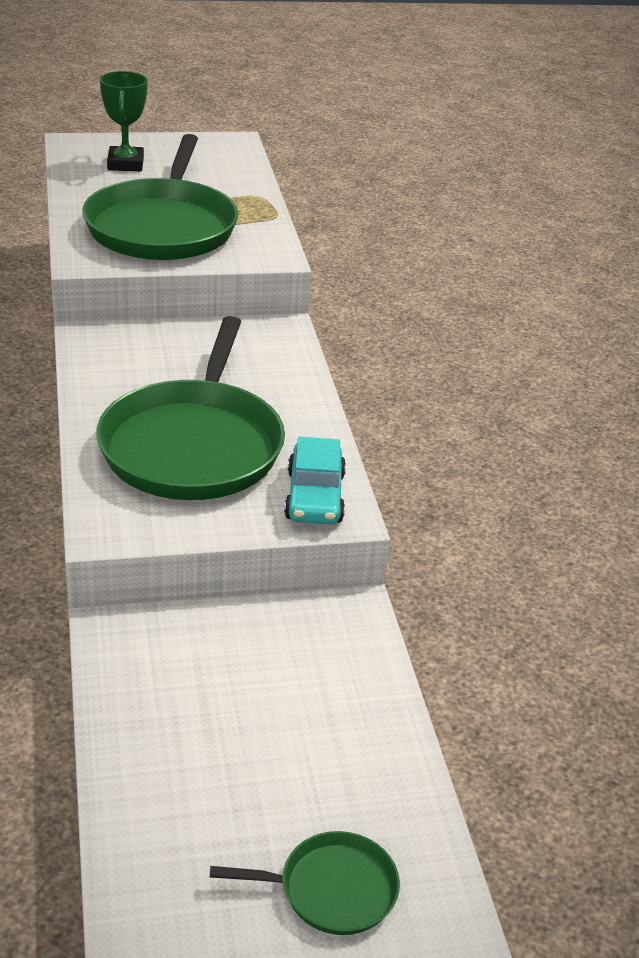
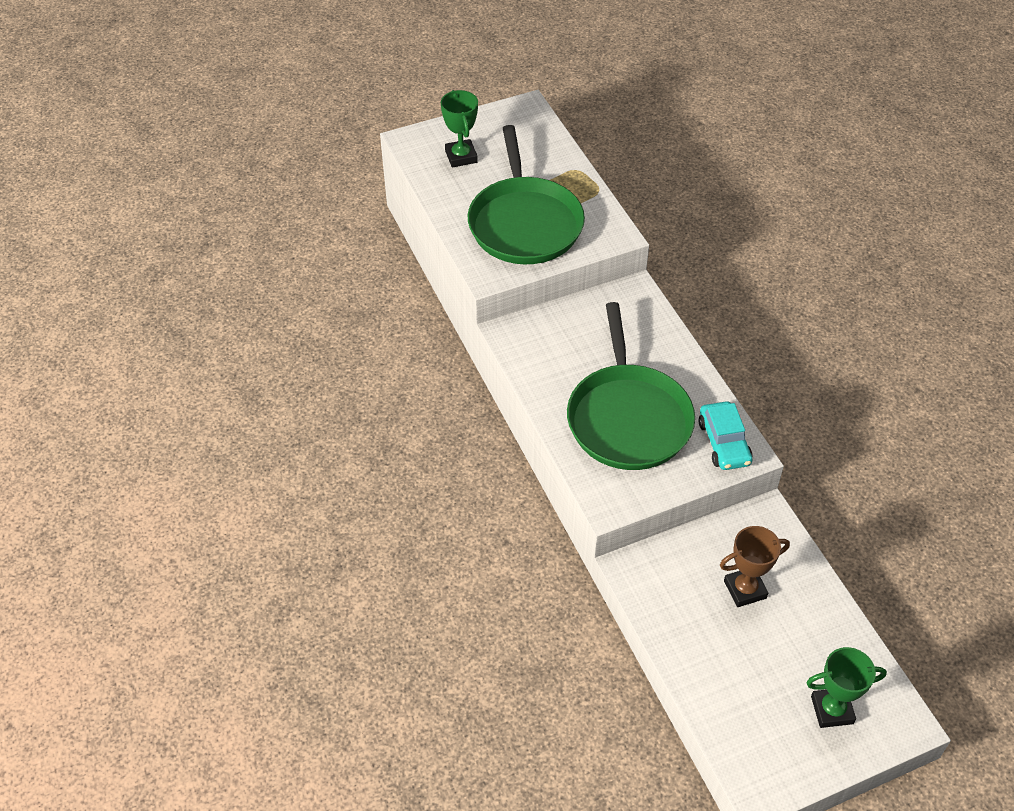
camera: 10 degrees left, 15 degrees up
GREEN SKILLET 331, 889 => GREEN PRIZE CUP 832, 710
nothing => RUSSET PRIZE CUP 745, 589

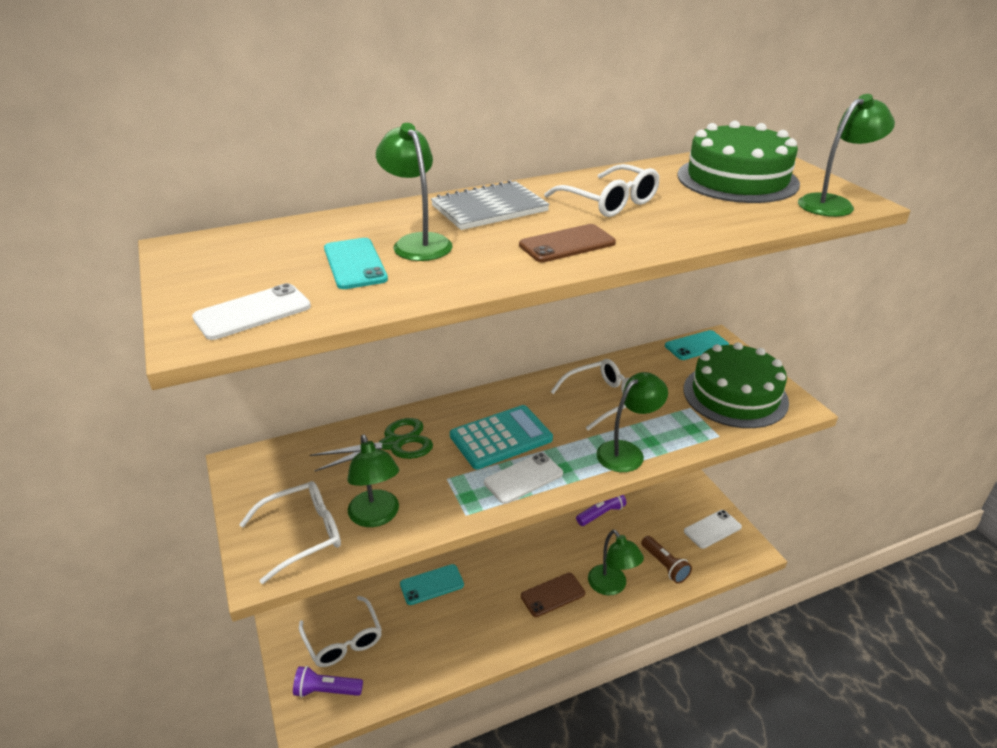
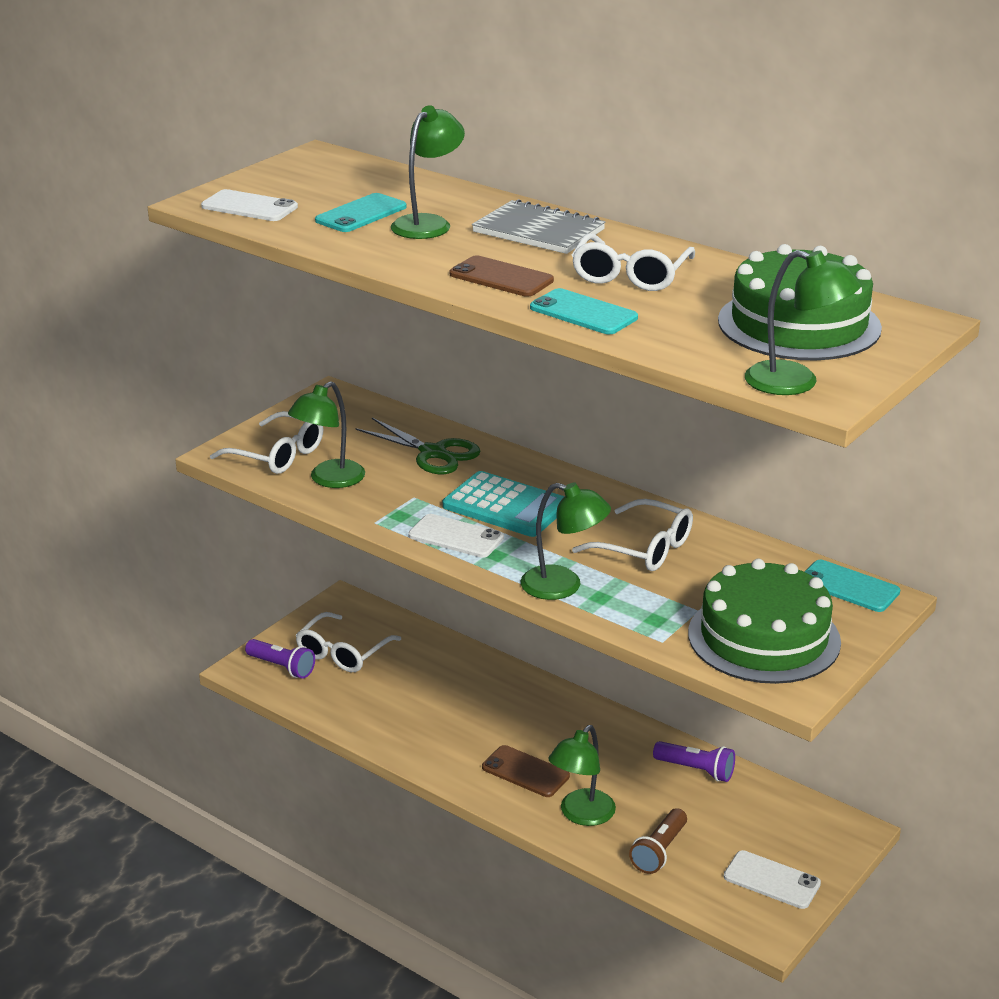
camera: 60 degrees right, 5 degrees down
PURPLE FLASHLIGHT 326, 690 => PURPLE FLASHLIGHT 282, 667, 150 degrees clockwise
TURQUOISE PHONE 432, 584 => TURQUOISE PHONE 583, 313, move

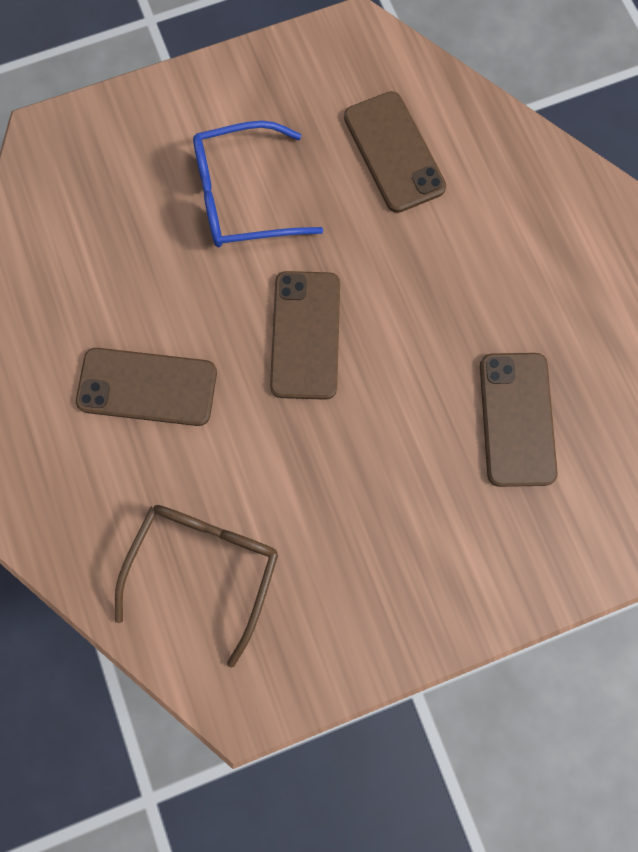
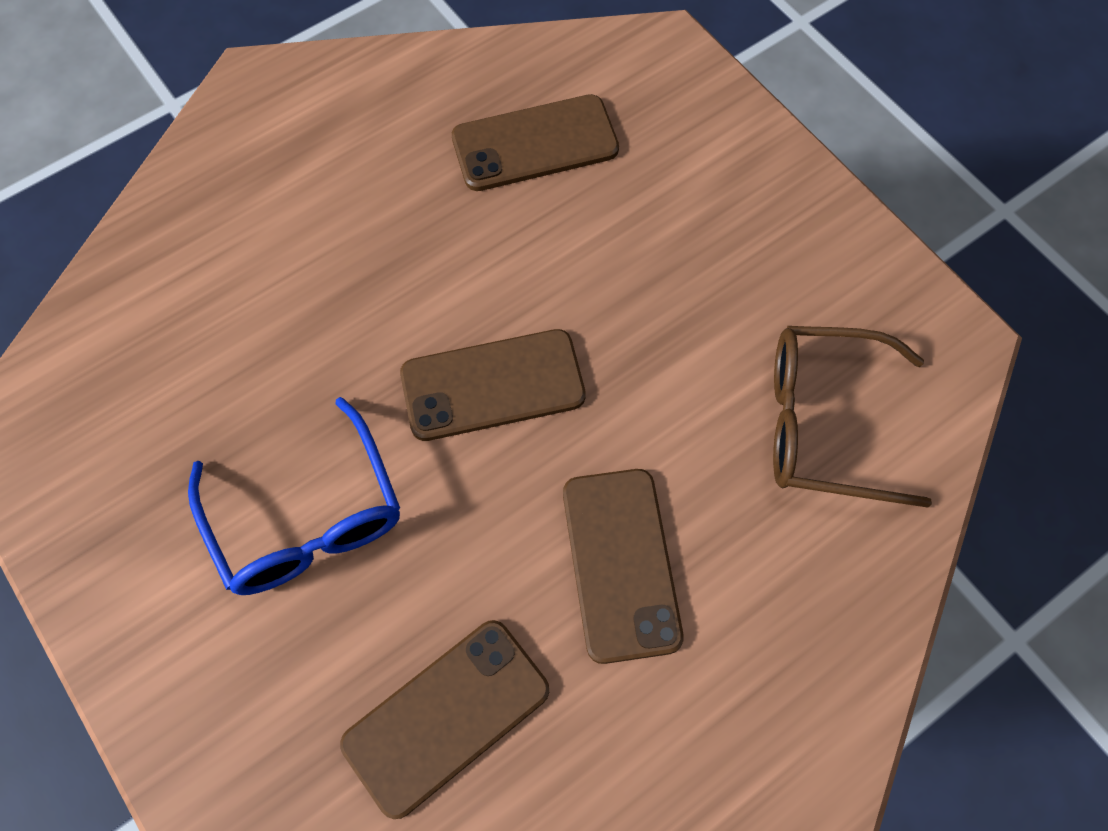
camera: 105 degrees left, 10 degrees down
RUSSET PHONE 394, 152 => RUSSET PHONE 446, 716, move

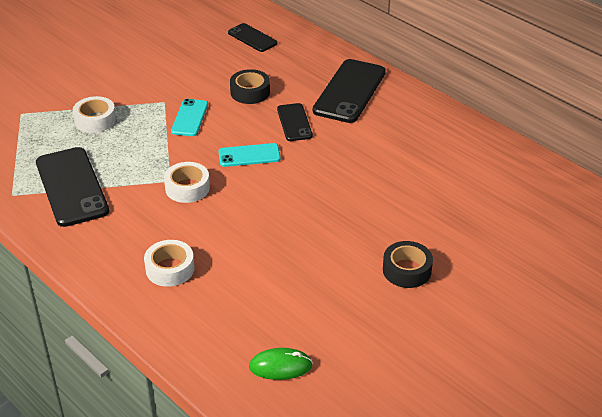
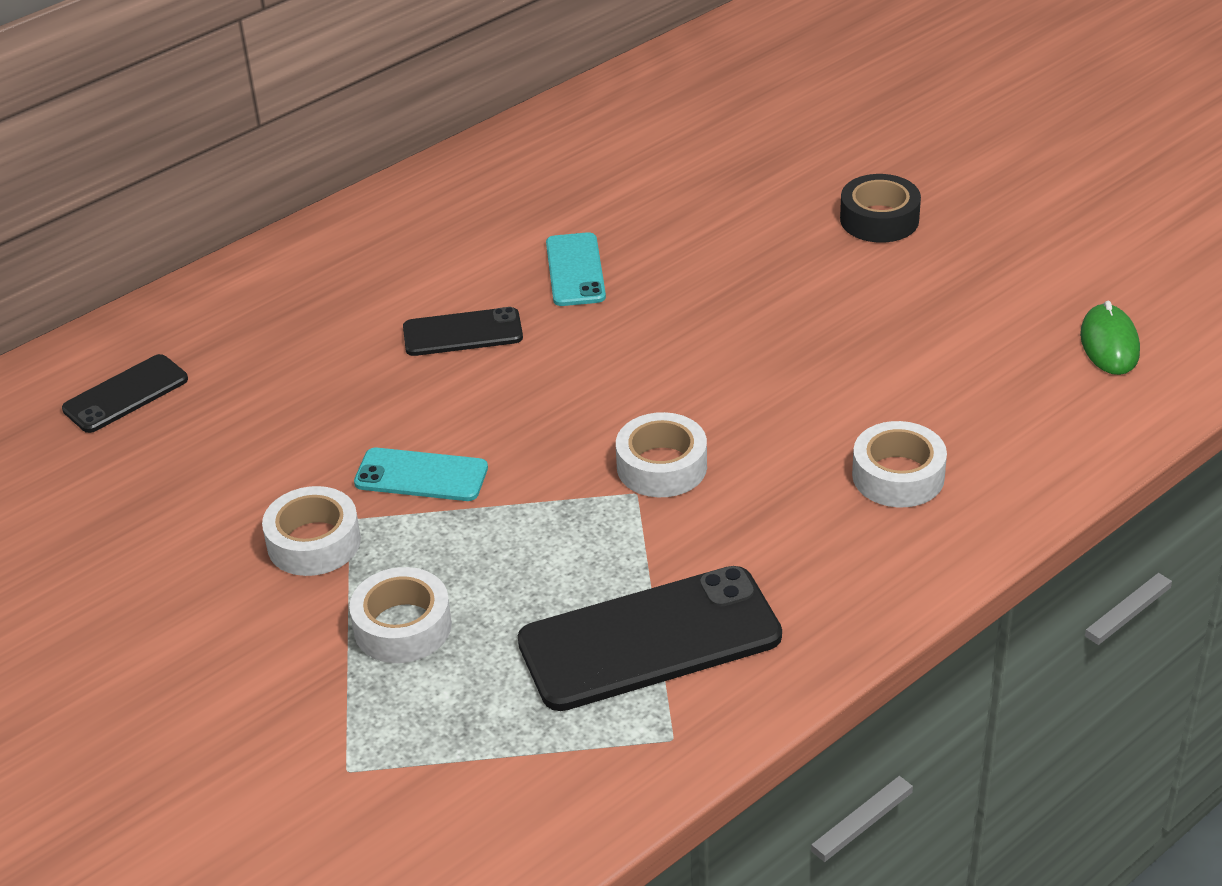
camera: 85 degrees left, 0 degrees up
TURQUOISE PHONE 249, 155 => TURQUOISE PHONE 575, 270, move
EBONY ROLL OF TAPE 250, 92 => nothing
EBONY PHONE 350, 91 => nothing
nothing => SNOW-WHITE ROLL OF TAPE 314, 542

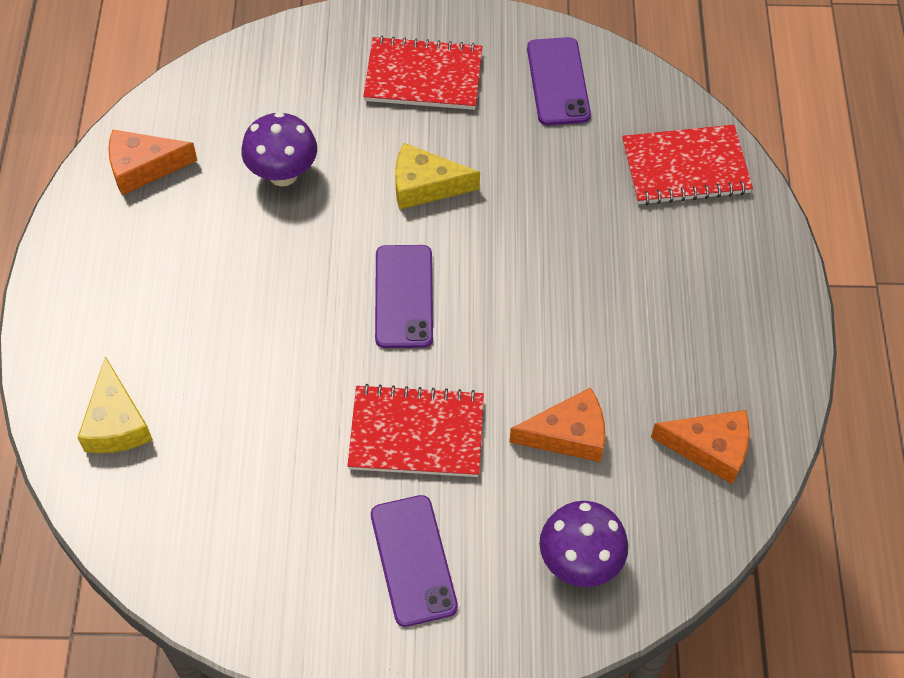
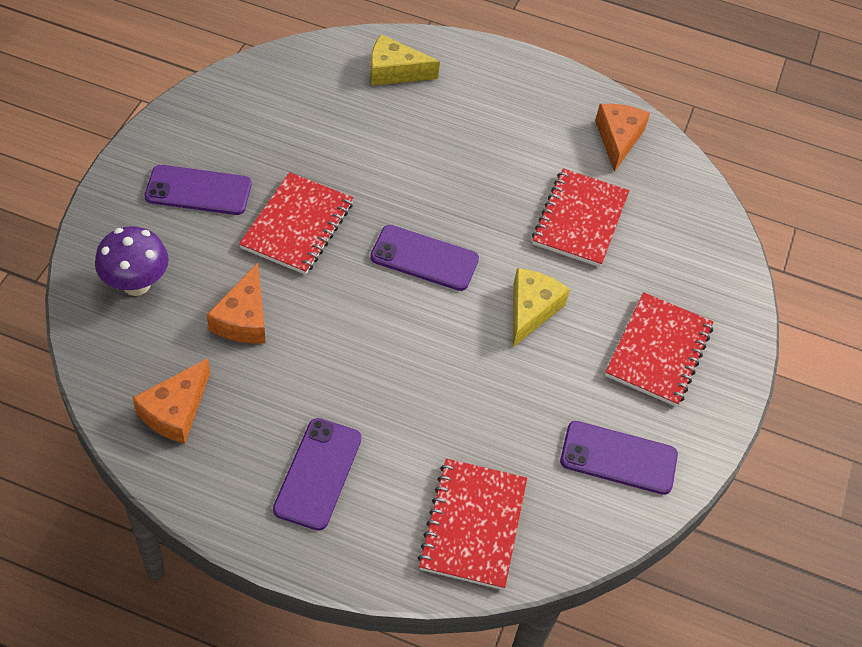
camera: 105 degrees right, 5 degrees down
PURPLE FUNGUS 283, 174 => CRIMSON NOTEBOOK 580, 220
nothing => PURPLE PHONE 318, 474

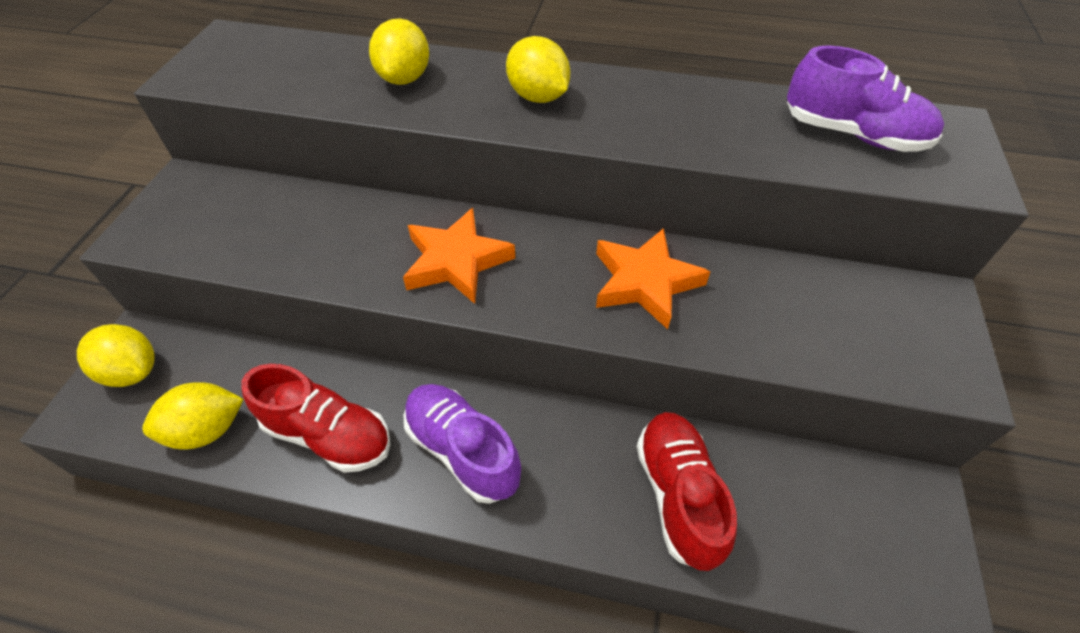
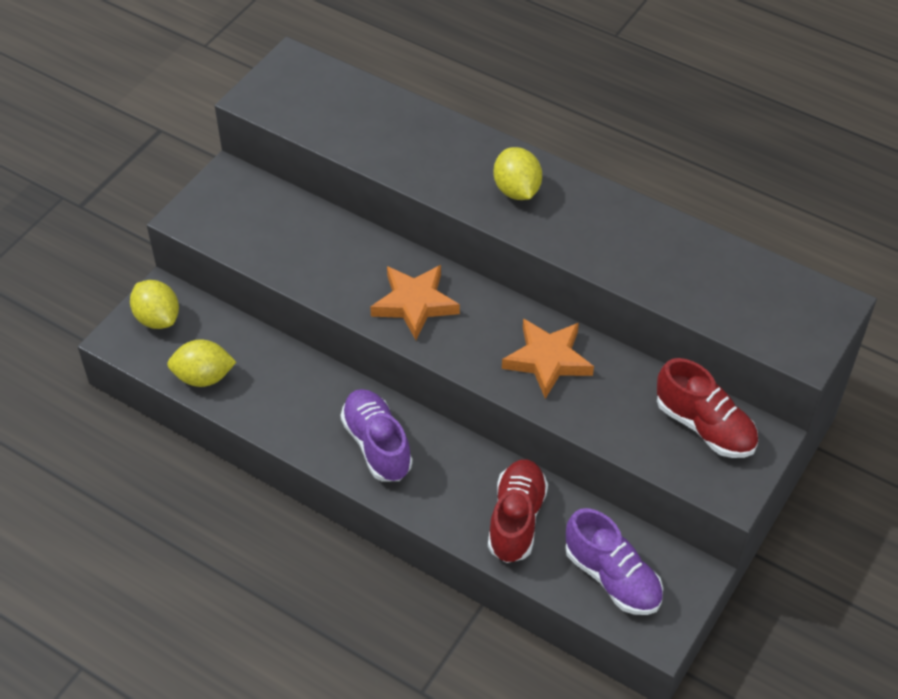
camera: 20 degrees right, 0 degrees up
CRIMSON LACE-UP SHOE 329, 435 => CRIMSON LACE-UP SHOE 704, 426, move
GOLDEN TOY LEMON 404, 78 => nothing
PURPLE LACE-UP SHOE 852, 134 => PURPLE LACE-UP SHOE 612, 577, move

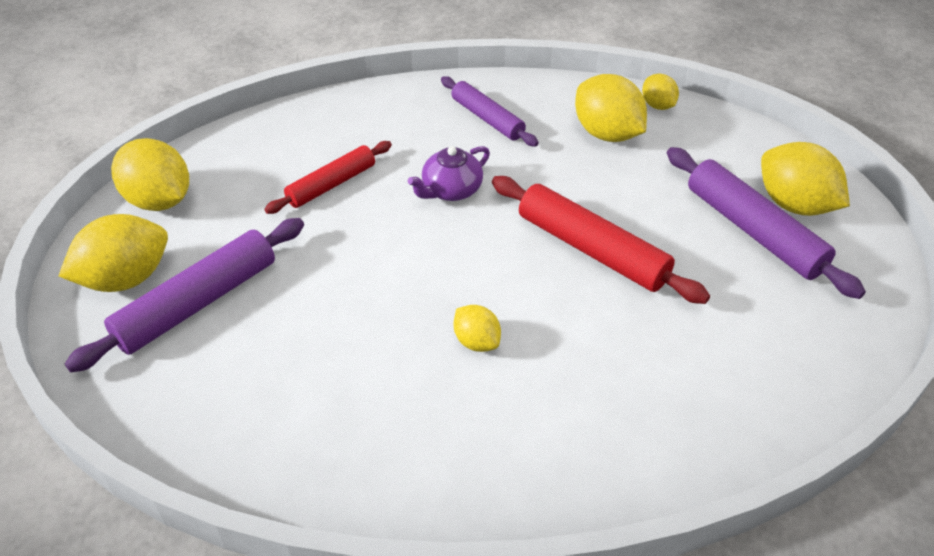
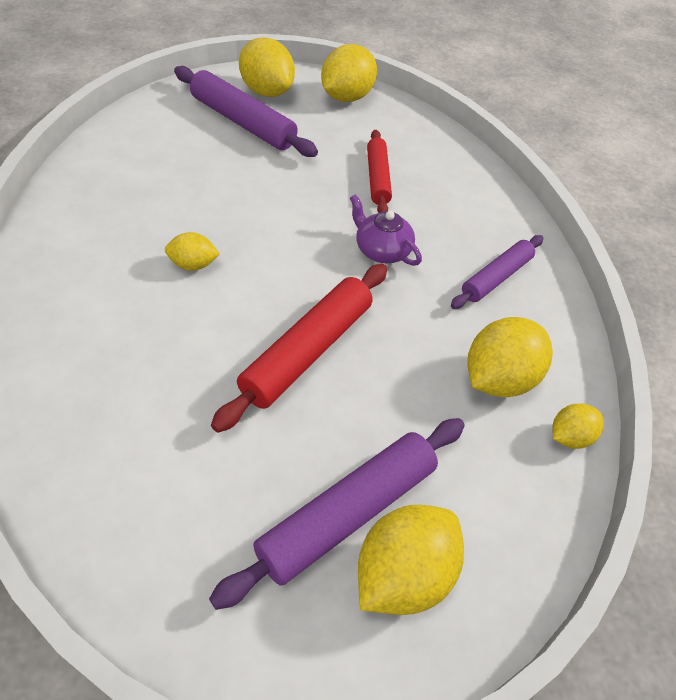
camera: 80 degrees right, 5 degrees up
CRIMSON ROLLING PIN 331, 184 => CRIMSON ROLLING PIN 377, 178, 45 degrees clockwise
GOLDEN TOY LEMON 476, 341 => GOLDEN TOY LEMON 193, 265, 45 degrees clockwise

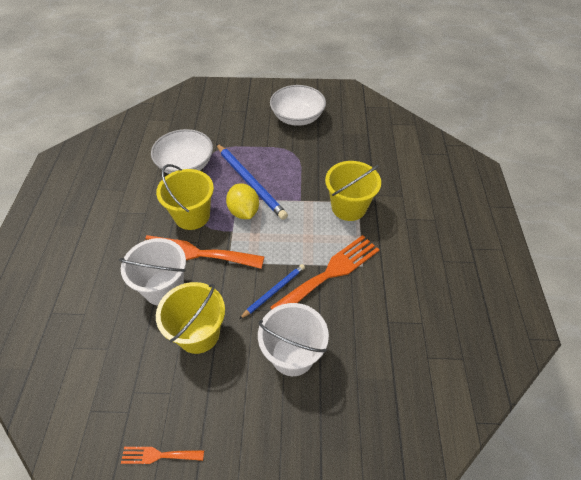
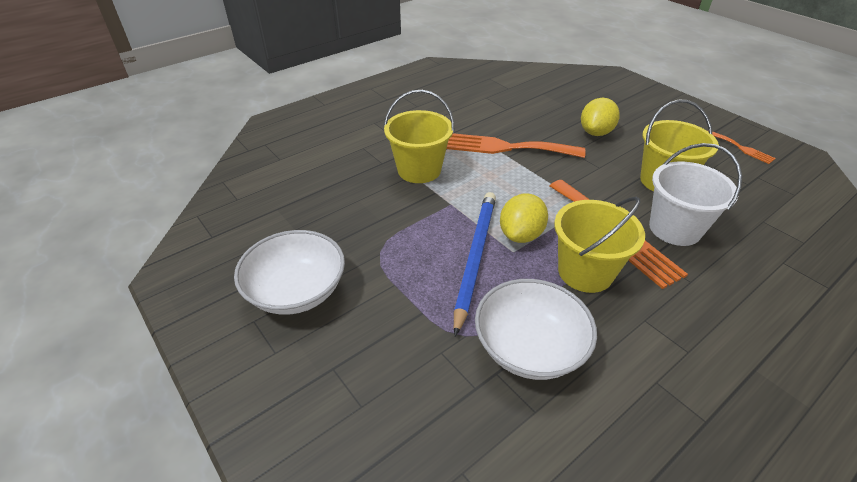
camera: 130 degrees left, 10 degrees down
BLUE WOODEN PENCIL 274, 291 => nothing
SNOW-WHITE PAIL 292, 355 => GOLDEN TOY LEMON 596, 132

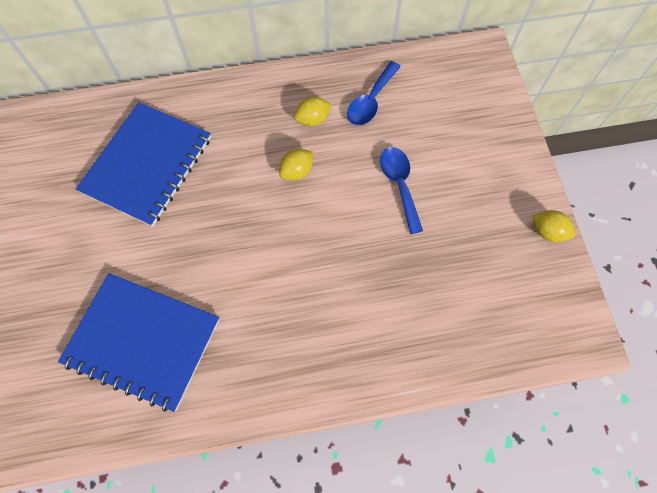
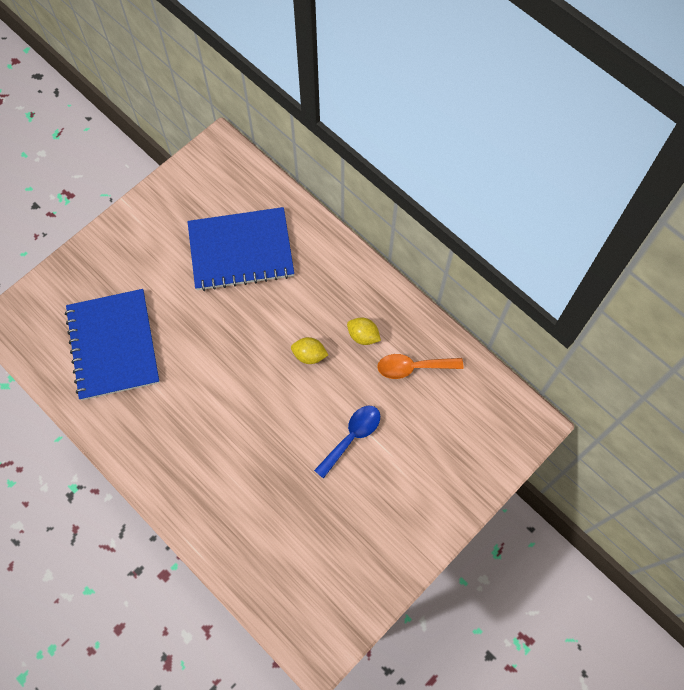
camera: 55 degrees right, 0 degrees up
BLUE SPOON 371, 101 => ORANGE SPOON 413, 367
GOLDEN TOY LEMON 547, 232 => nothing

